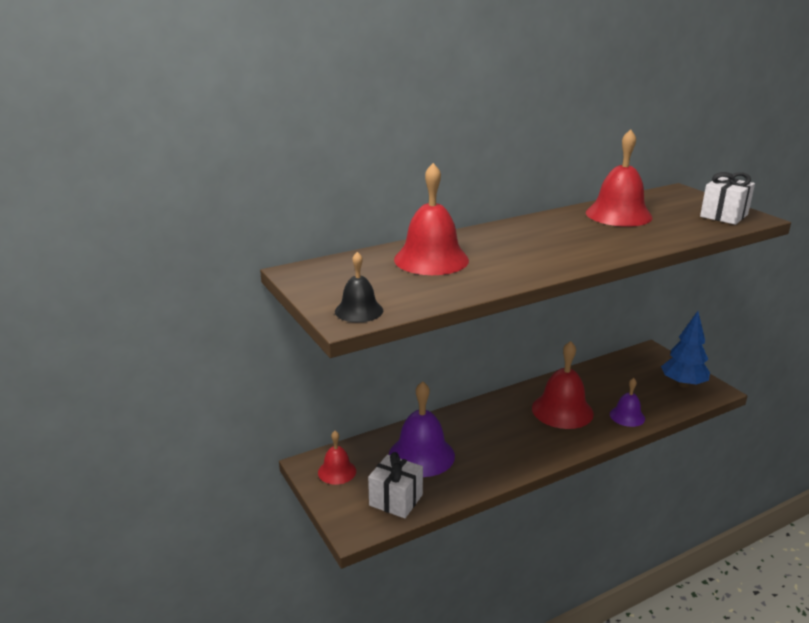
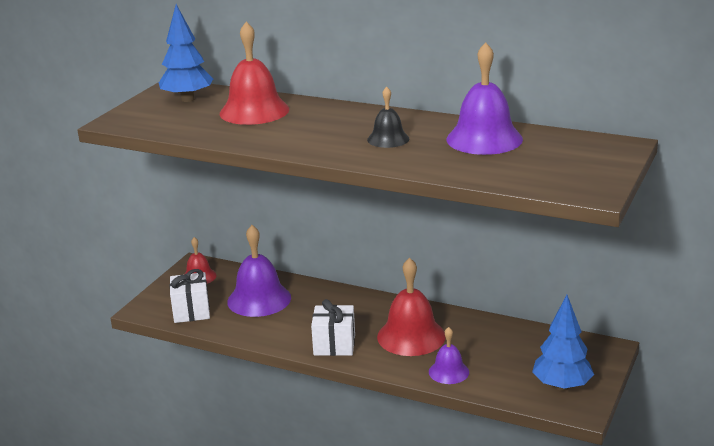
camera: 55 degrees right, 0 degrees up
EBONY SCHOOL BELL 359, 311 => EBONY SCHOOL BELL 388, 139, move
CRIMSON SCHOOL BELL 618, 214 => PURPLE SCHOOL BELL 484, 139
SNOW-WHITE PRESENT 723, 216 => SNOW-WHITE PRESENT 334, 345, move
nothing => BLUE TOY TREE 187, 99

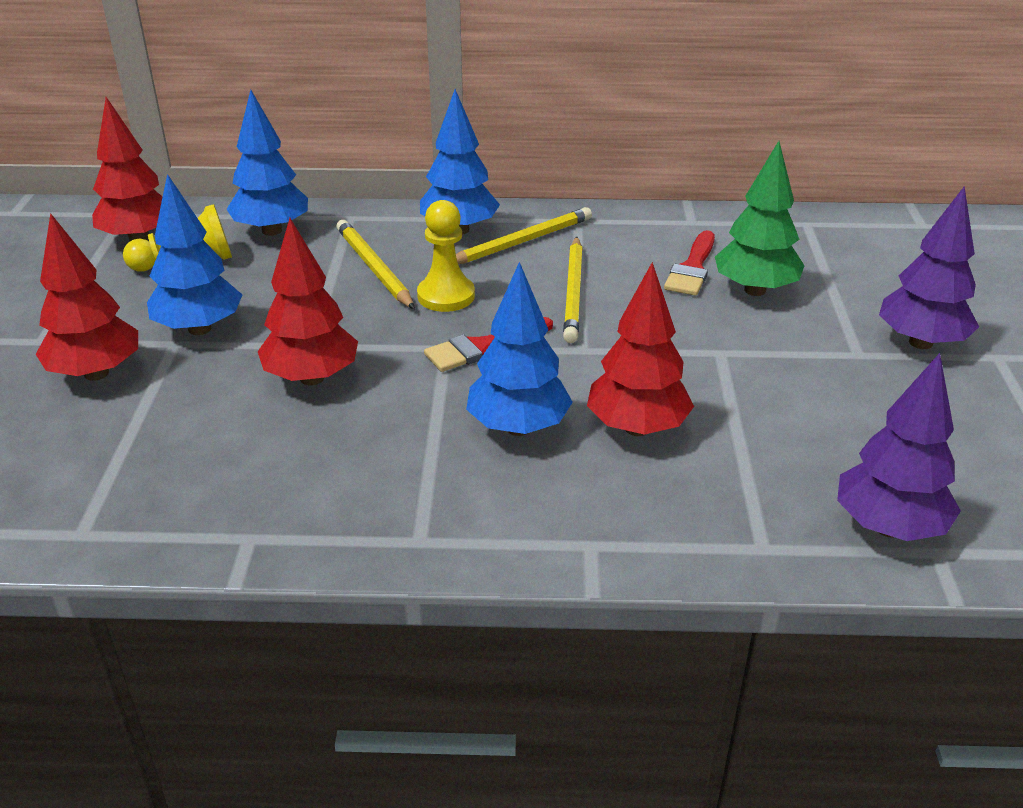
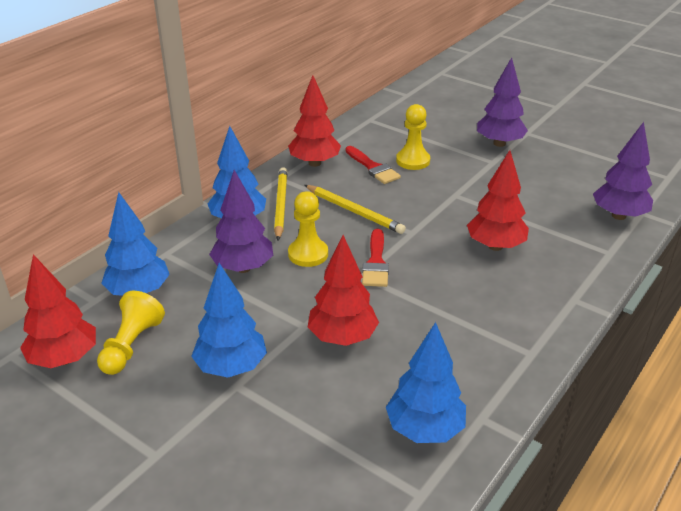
camera: 55 degrees left, 0 degrees up
CRIMSON TOY TREE 96, 373 => CRIMSON TOY TREE 314, 163, move
GOLDEN WOODEN PENCIL 374, 268 => PURPLE TOY TREE 243, 268
BLUE TOY TREE 518, 428 => BLUE TOY TREE 425, 429, move
GREEN TOY TREE 755, 290 => GOLDEN GAME PAWN 413, 161

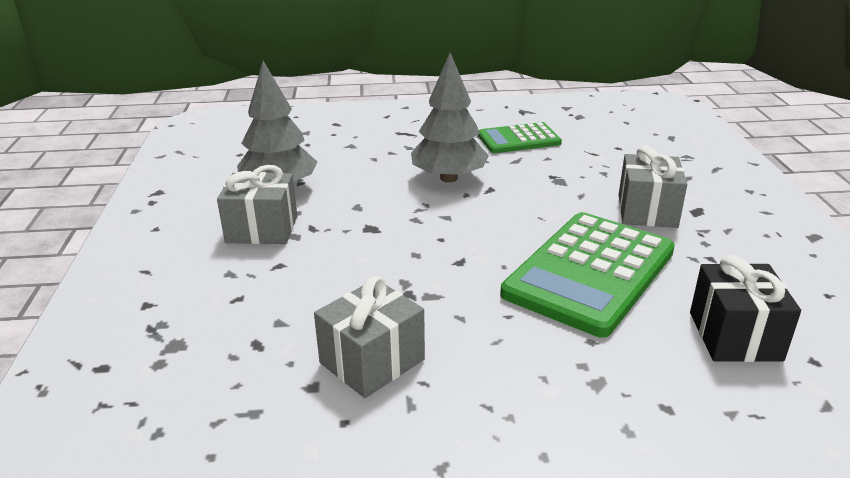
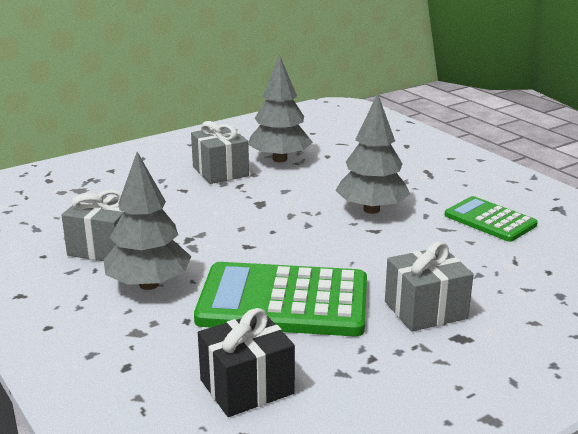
camera: 60 degrees right, 5 degrees down
nothing => ASH-GREY TOY TREE 149, 284

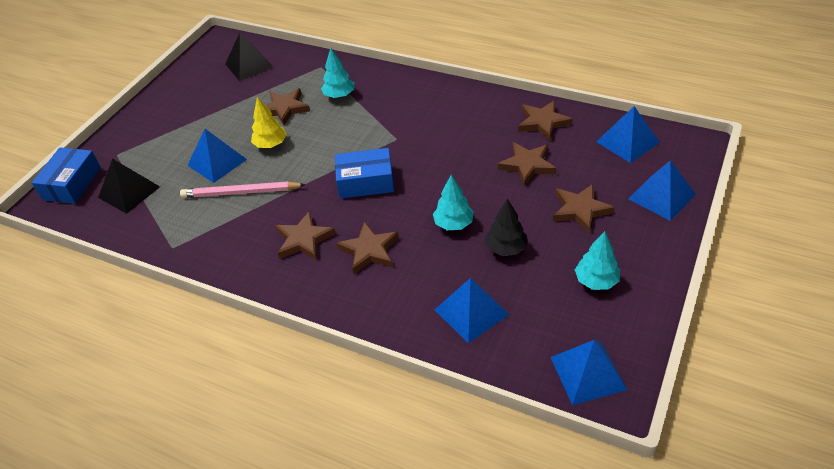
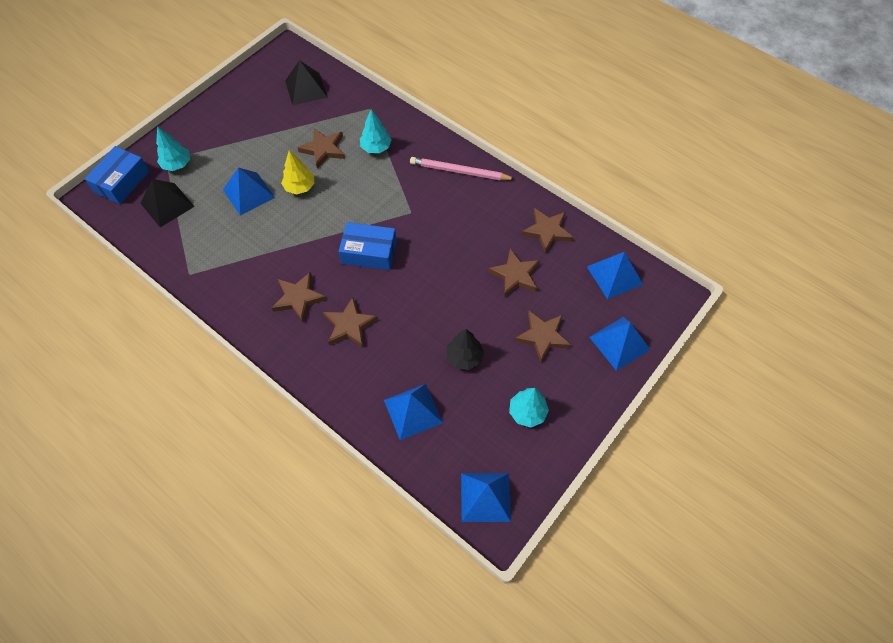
camera: 10 degrees right, 15 degrees up
ROSY WOODEN PENCIL 241, 193 => ROSY WOODEN PENCIL 459, 172, move
TURQUOISE TOY TREE 453, 224 => TURQUOISE TOY TREE 177, 164, move

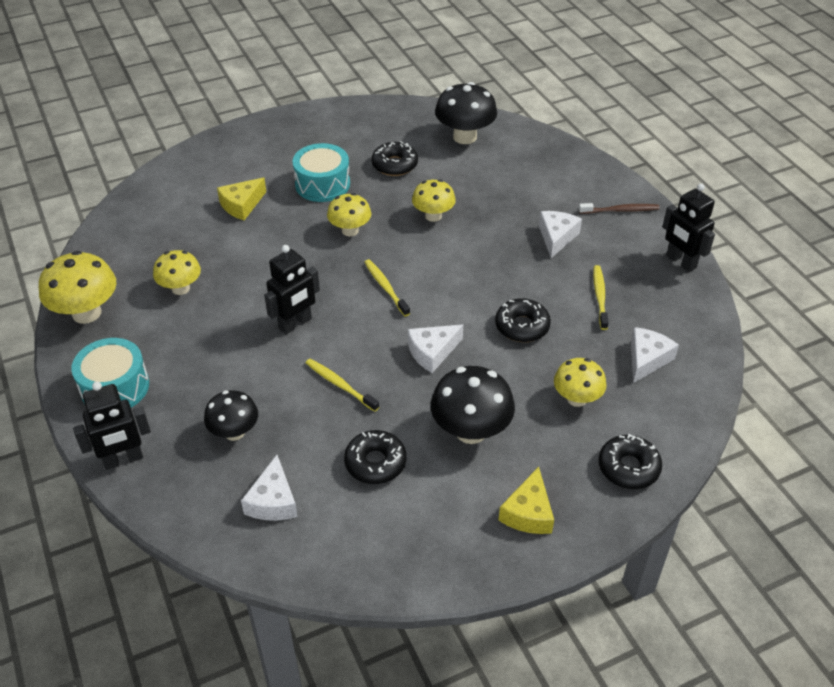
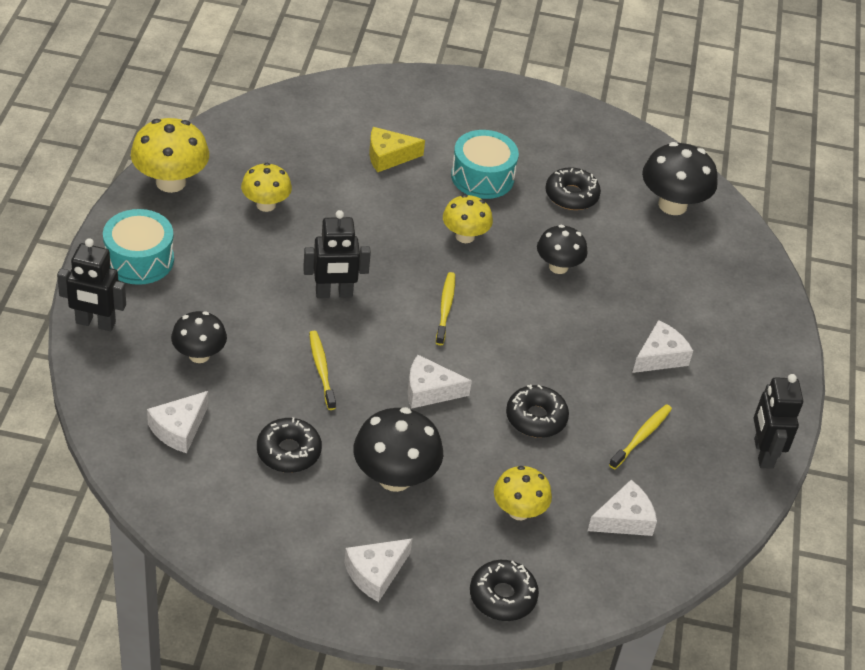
camera: 30 degrees right, 0 degrees up
GOLDEN FUNGUS 433, 216 => EBONY FUNGUS 558, 267
GOLDEN CHEESE WEDGE 528, 512 => SNOW-WHITE CHEESE WEDGE 375, 573
RUSSET DENTAL BRUSH 620, 210 => nothing

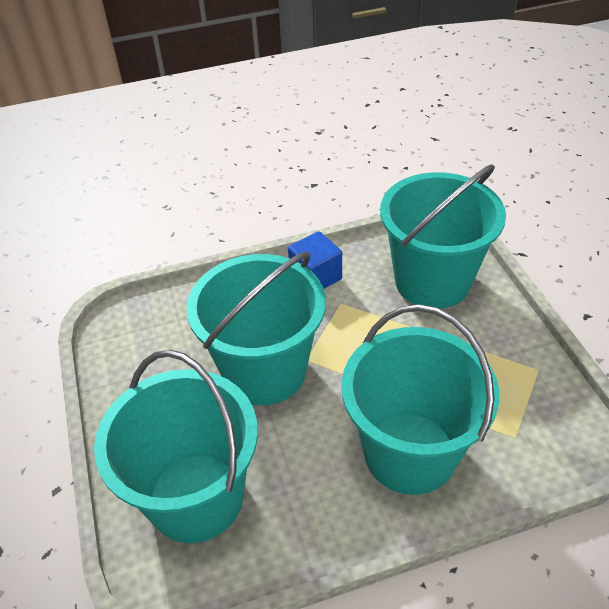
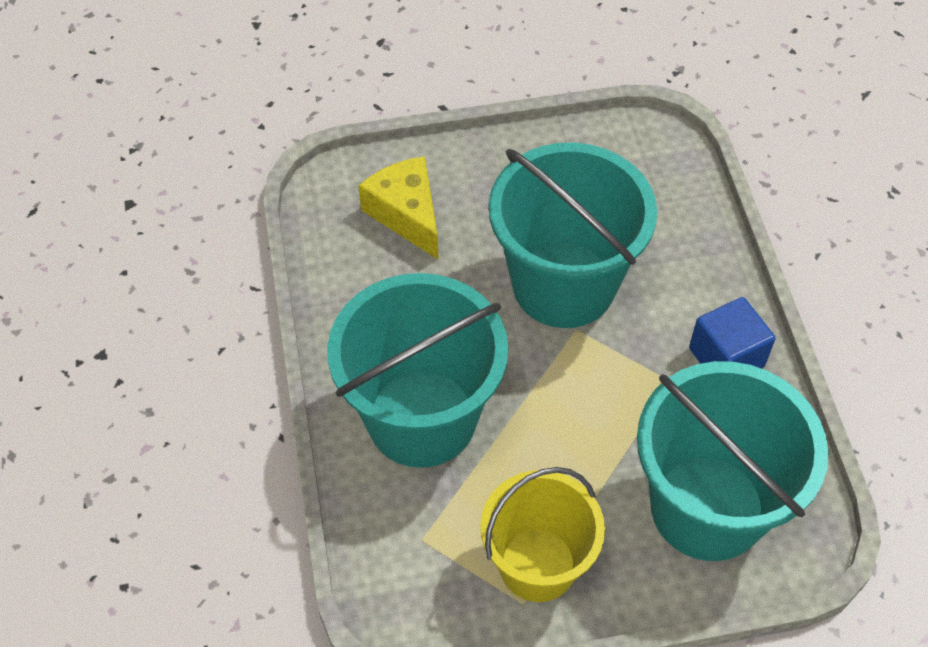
camera: 95 degrees right, 10 degrees up
TURQUOISE PAIL 196, 497 => GOLDEN CHEESE WEDGE 406, 214
nothing => GOLDEN PAIL 537, 565

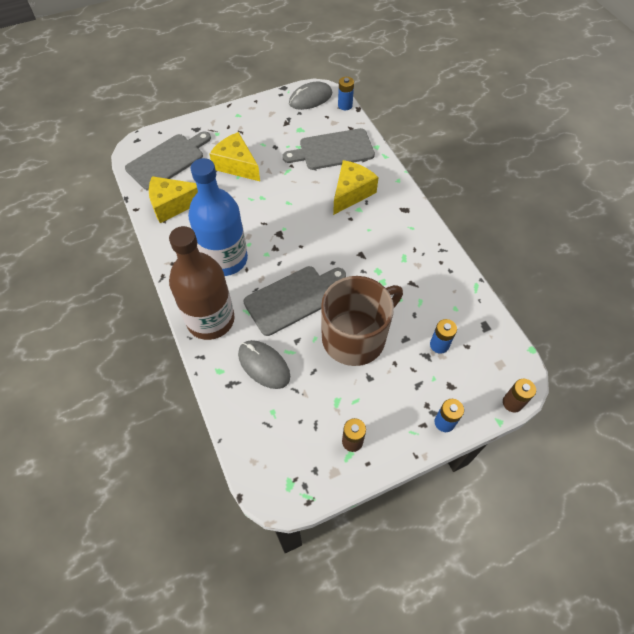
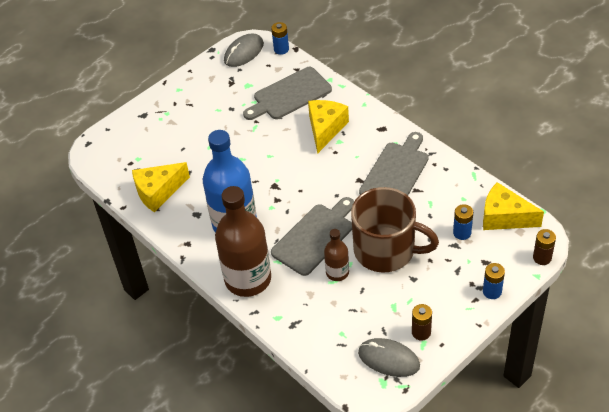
camera: 15 degrees left, 10 degrees down
ASH-GREY BREAD BOARD 168, 160 => ASH-GREY BREAD BOARD 395, 172, move
GOLDEN CHEESE WEDGE 236, 165 => GOLDEN CHEESE WEDGE 504, 217, move
ASH-GREY COMPUTER MOUSE 264, 365 => ASH-GREY COMPUTER MOUSE 388, 359, move
RUSSET TEA MUG 355, 337 => RUSSET TEA MUG 386, 250, 75 degrees clockwise
nothing => RUSSET DRINK BOTTLE 337, 272

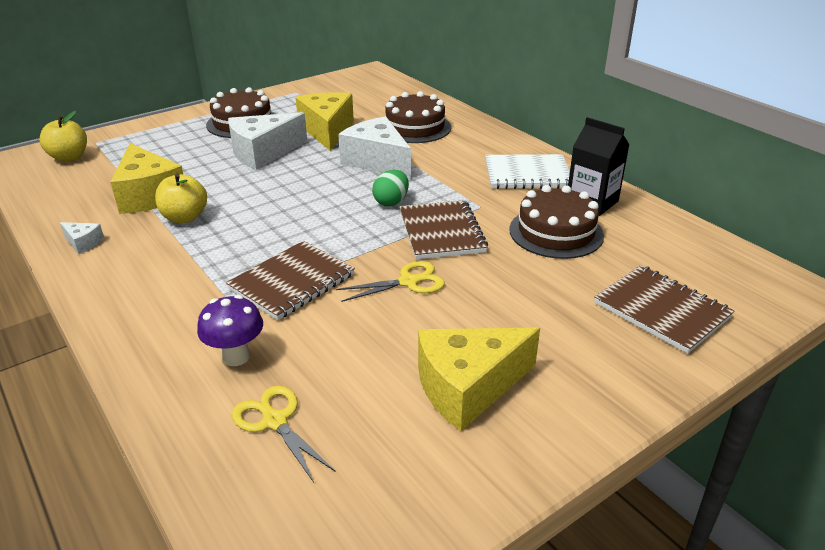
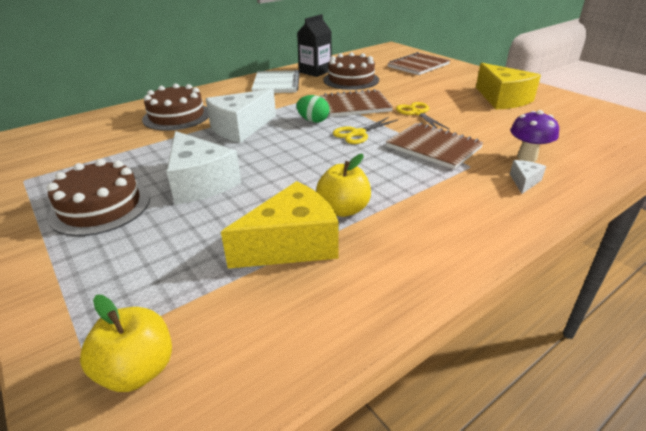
camera: 90 degrees left, 0 degrees up
SNOW-WHITE CHEESE WEDGE 83, 243 => SNOW-WHITE CHEESE WEDGE 524, 181, move
GOLDEN SHEARS 275, 421 => GOLDEN SHEARS 358, 133, move
GOLDEN CHEESE WEDGE 327, 131 => nothing

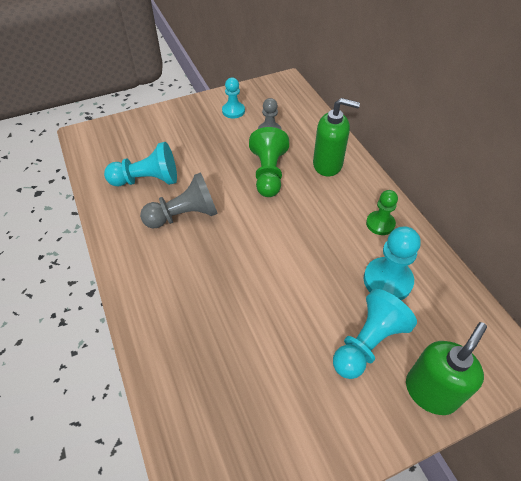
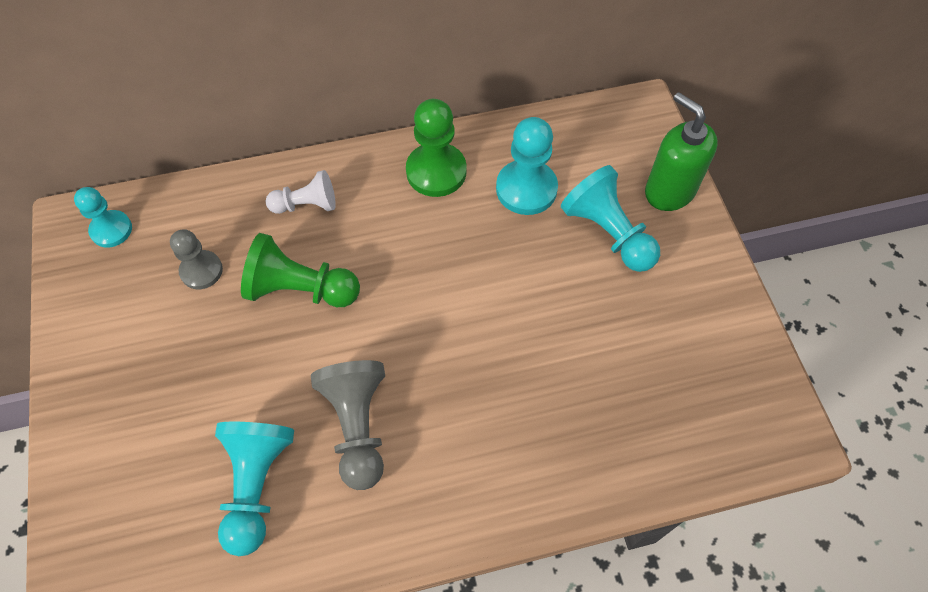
camera: 80 degrees left, 10 degrees up
TURQUOISE GAME PAWN 233, 111 => TURQUOISE GAME PAWN 111, 230, move
GREEN SOAP PUMP 328, 164 => SNOW-WHITE GAME PAWN 306, 205
GREEN GAME PAWN 380, 224 => GREEN GAME PAWN 436, 171, x1.56

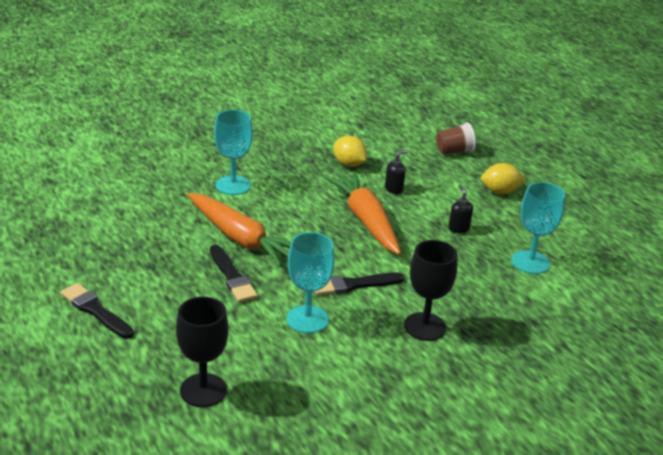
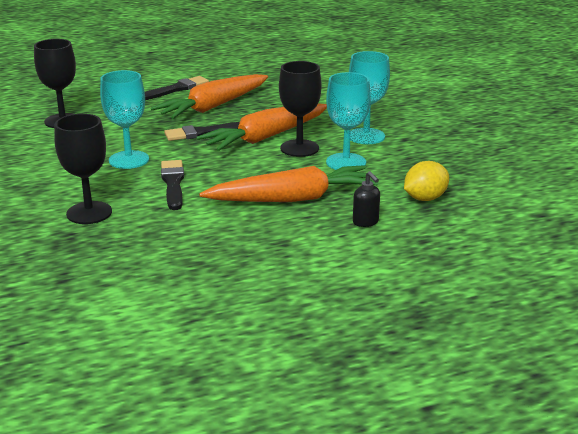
camera: 100 degrees right, 5 degrees down
RUSSET CUP 454, 151 => nothing
EBONY SOAP PUMP 458, 228 => nothing
GOLDEN TOY LEMON 500, 192 => nothing
TURQUOISE GOBLET 530, 262 => TURQUOISE GOBLET 346, 162, move
nothing => ORANGE CARROT 214, 106
nothing => EBONY GOBLET 299, 148

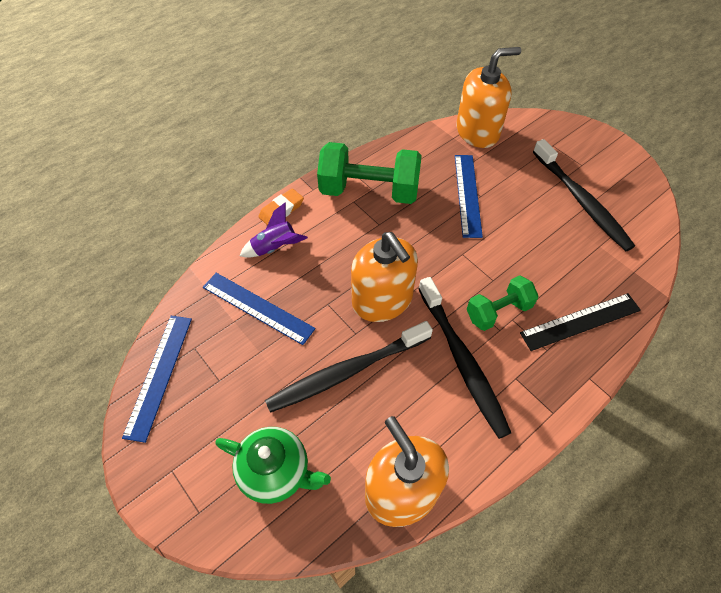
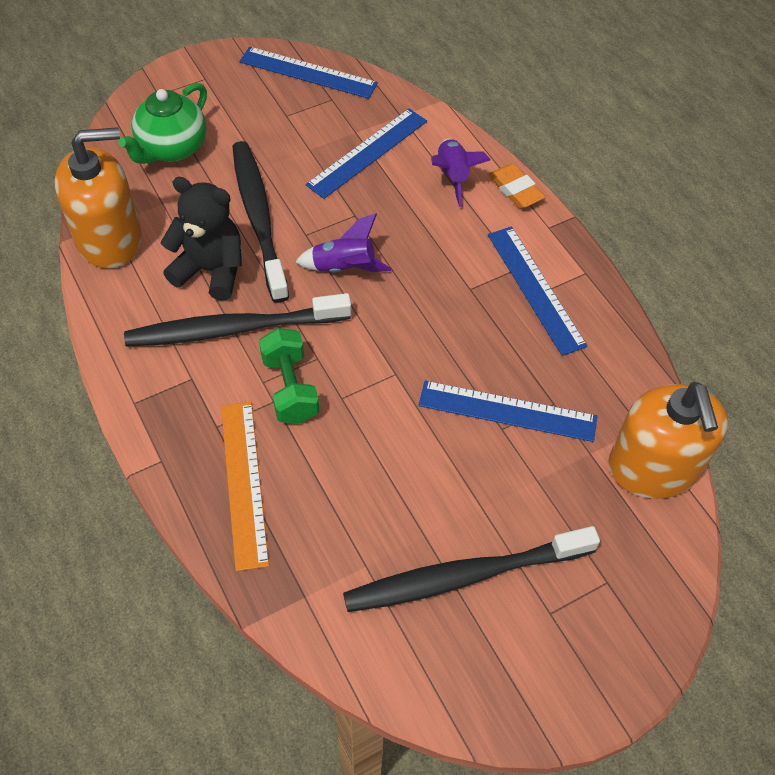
camera: 100 degrees right, 0 degrees up
GREEN HAND WEIGHT 369, 191 => BLUE STRAIGHTEDGE 535, 289
ORANGE SOAP PUMP 382, 300 => PURPLE ROCKET 344, 268
EBONY STRAIGHTEDGE 580, 322 => ORANGE STRAIGHTEDGE 243, 482
nothing => EBONY TEDDY 211, 270

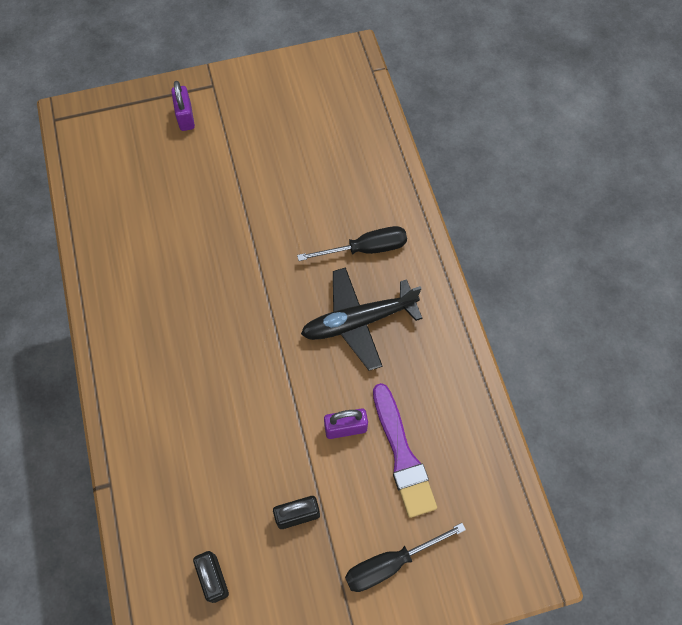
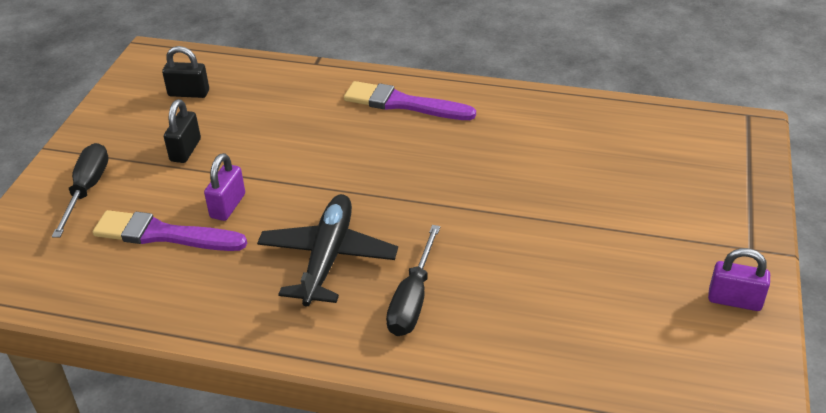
camera: 120 degrees right, 25 degrees down
PURPLE SMALL LOCK 185, 117 => PURPLE SMALL LOCK 734, 300, move
nothing => PURPLE PAINTBRUSH 403, 103

